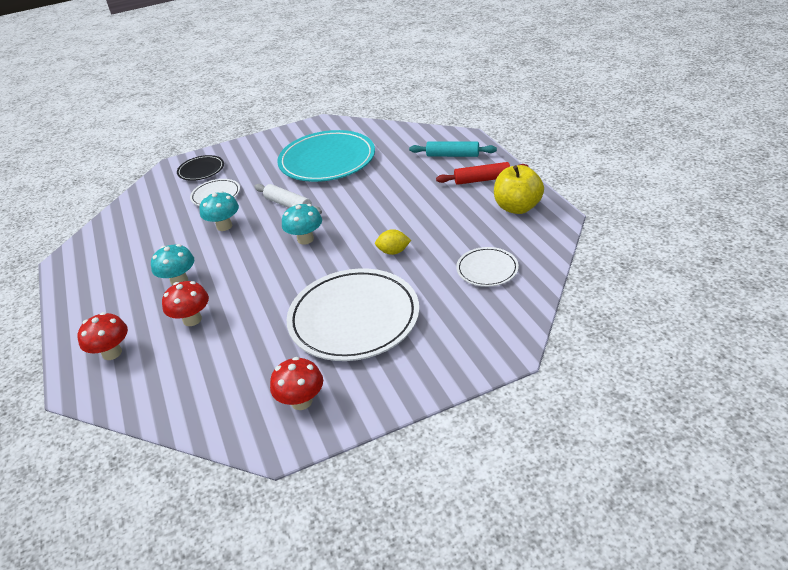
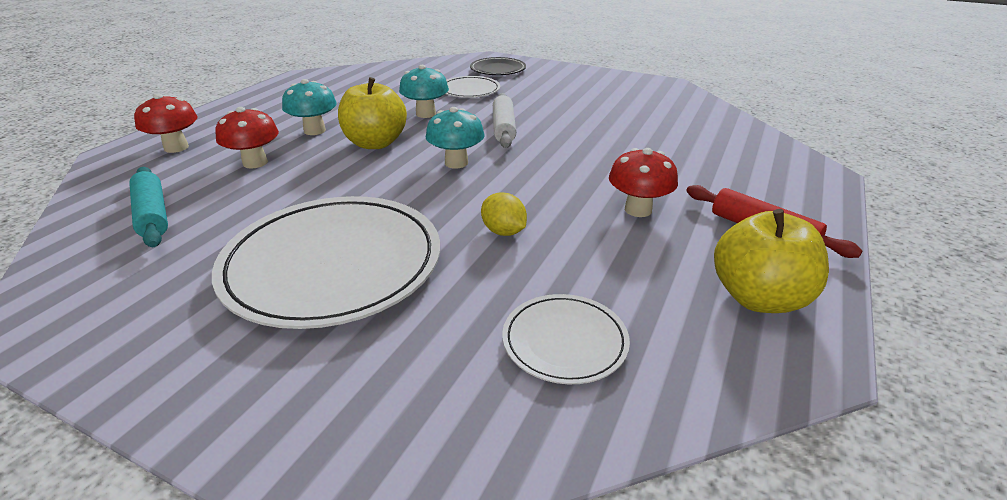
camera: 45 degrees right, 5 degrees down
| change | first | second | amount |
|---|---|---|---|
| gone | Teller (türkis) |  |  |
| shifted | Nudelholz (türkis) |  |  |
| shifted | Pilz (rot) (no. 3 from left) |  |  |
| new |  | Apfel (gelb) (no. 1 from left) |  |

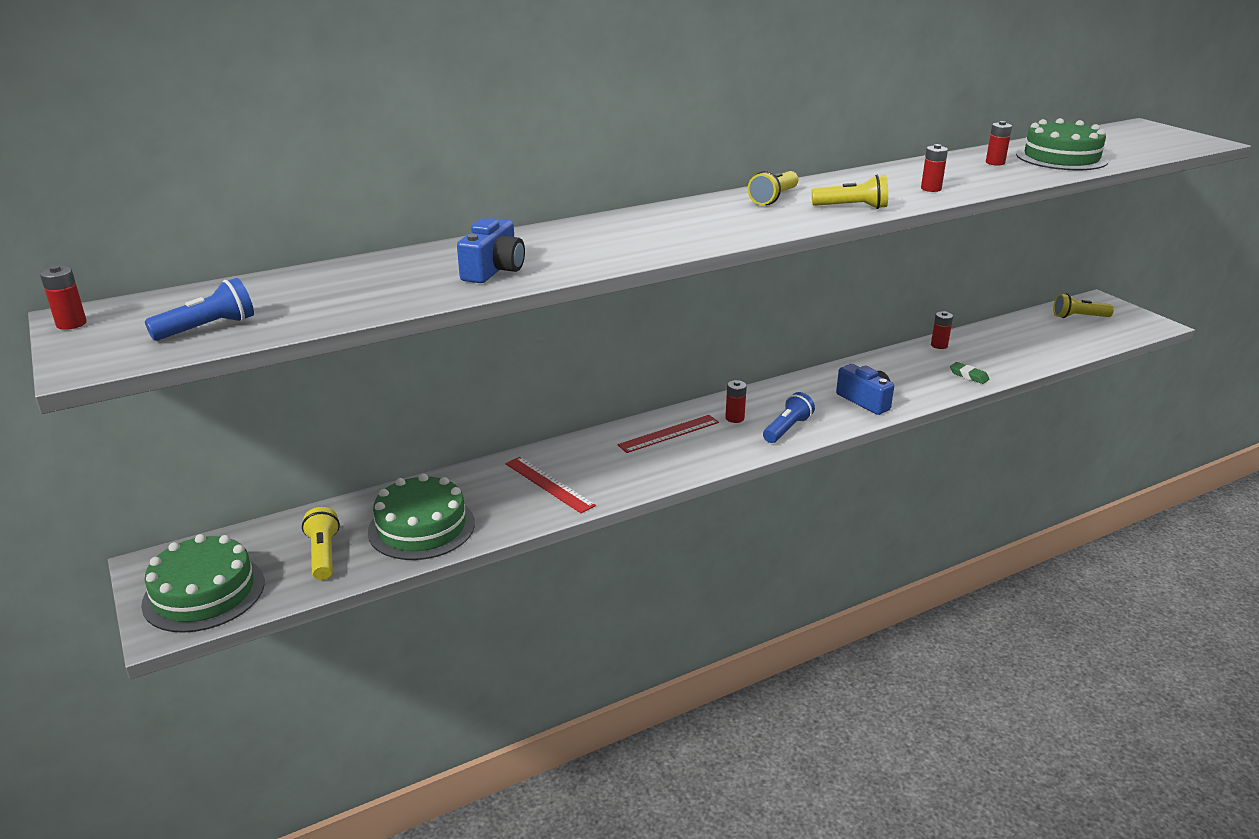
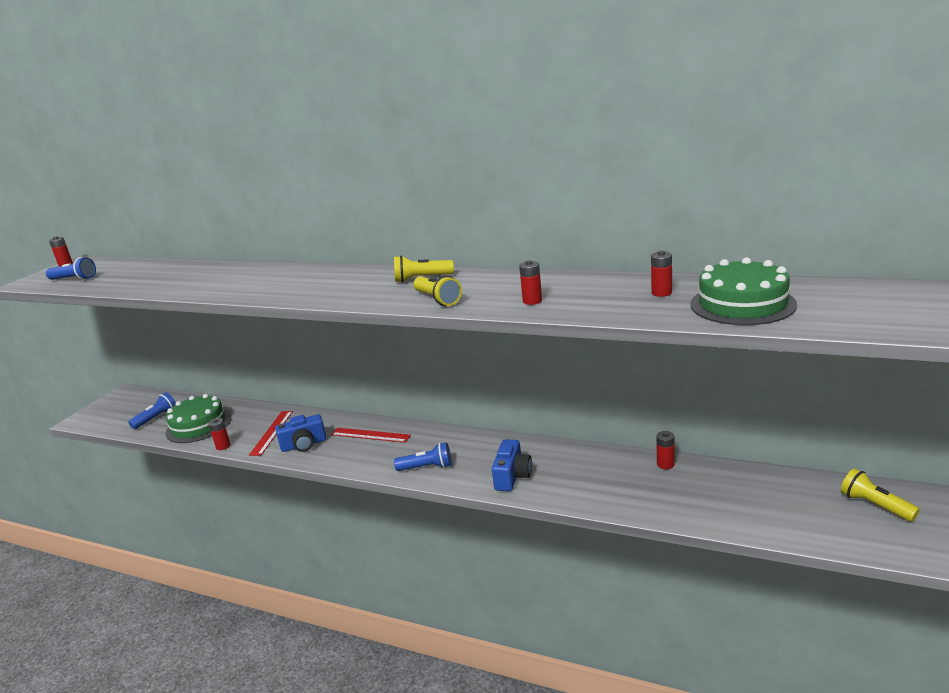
camera: 55 degrees right, 5 degrees down
| change | first | second | amount |
|---|---|---|---|
| shifted | Kamera (blau) (no. 1 from left) |  |  |
| gone | Radiergummi (grün) |  |  |
| shifted | Batterie (rot) (no. 2 from left) |  |  |
| repainted | Taschenlampe (gelb) (no. 1 from left) | Taschenlampe (blau) (no. 2 from left) |  |
| gone | Kuchen (grün) (no. 1 from left) |  |  |

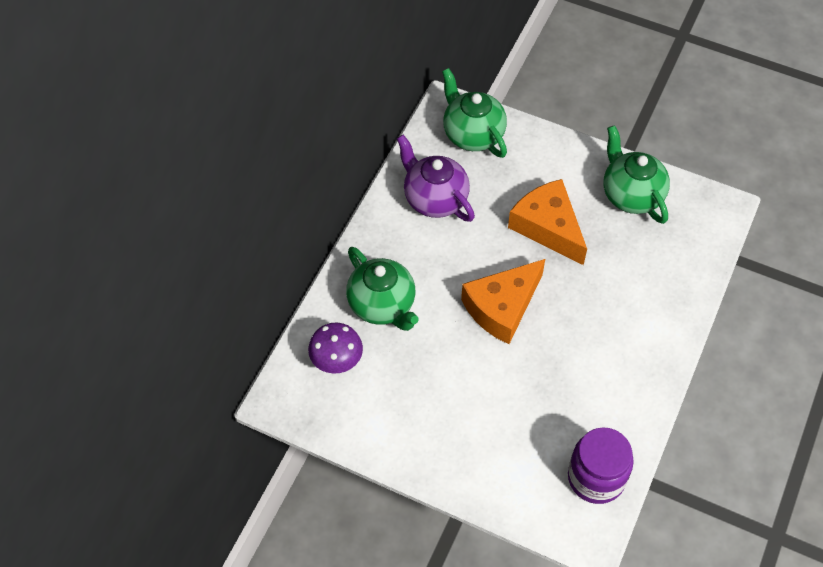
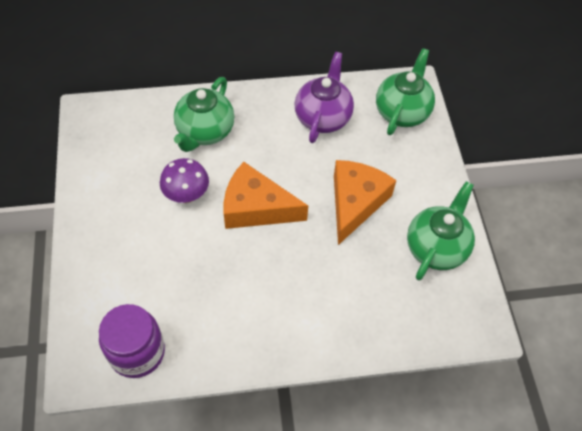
camera: 55 degrees right, 0 degrees up
| change | first | second | amount |
|---|---|---|---|
| shifted | Pilz (lila) |  |  |

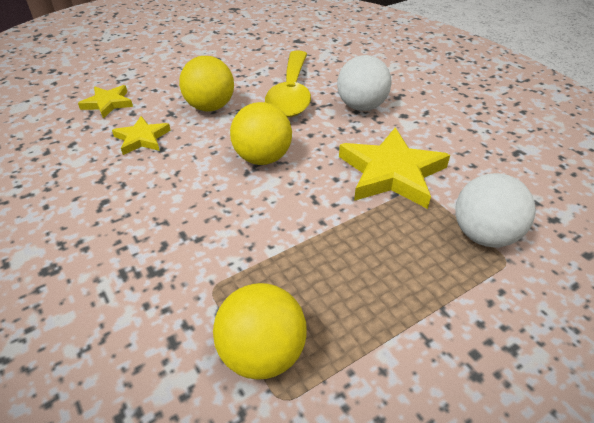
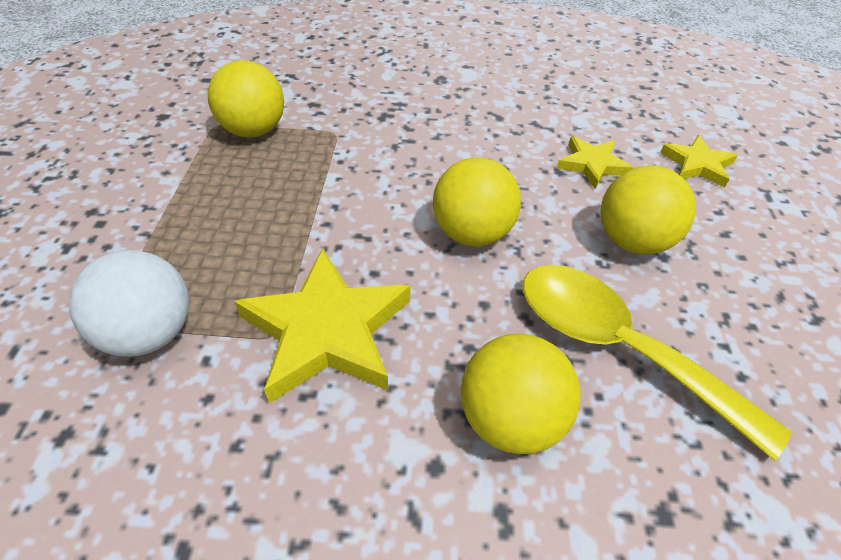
camera: 125 degrees right, 5 degrees up
| change | first | second | amount |
|---|---|---|---|
| repainted | Ball (weiß) (no. 1 from left) | Ball (gelb) (no. 3 from left) |  |

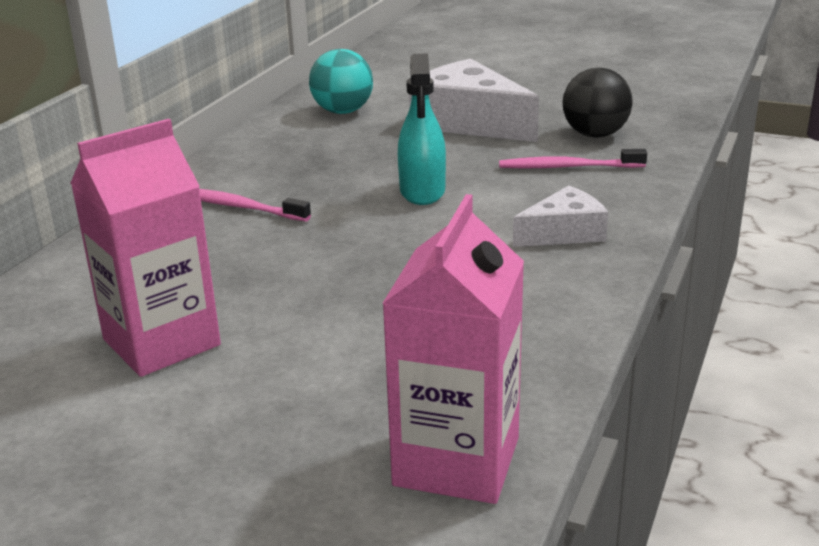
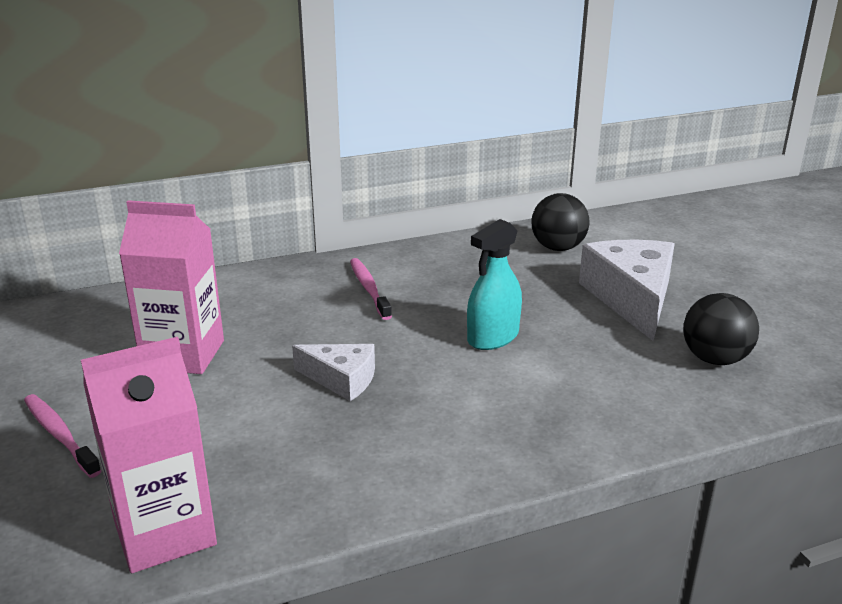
camera: 45 degrees right, 0 degrees up
| change | first | second | amount |
|---|---|---|---|
| repainted | Ball (türkis) | Ball (schwarz) (no. 1 from left) |  |
| shifted | Zahnbürste (rosa) (no. 2 from left in the first image) | Zahnbürste (rosa) (no. 1 from left) |  |
| shifted | Käse (weiß) (no. 2 from left in the first image) | Käse (weiß) (no. 1 from left) |  |

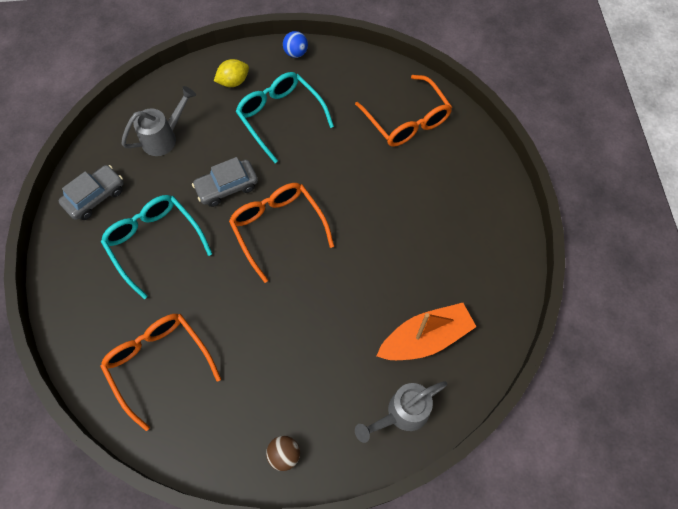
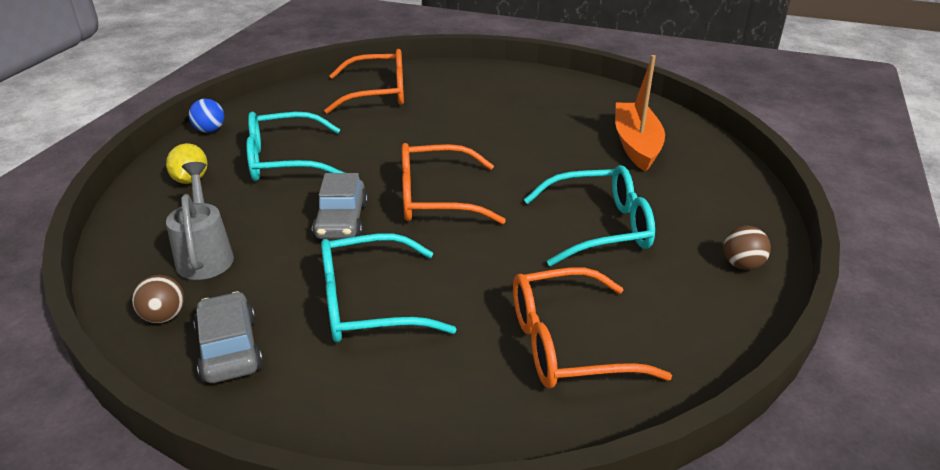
camera: 65 degrees left, 30 degrees down
| change | first | second | amount |
|---|---|---|---|
| gone | Gießkanne (grau) (no. 2 from left) |  |  |
| new |  | Brille (türkis) (no. 3 from left) |  |
| new |  | Ball (braun) (no. 1 from left) |  |

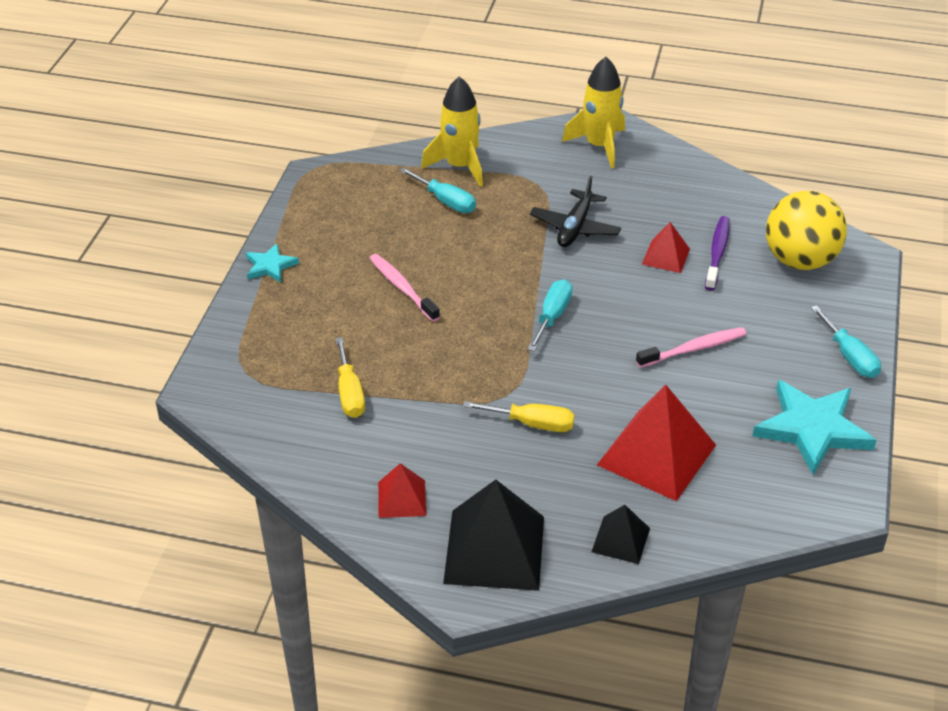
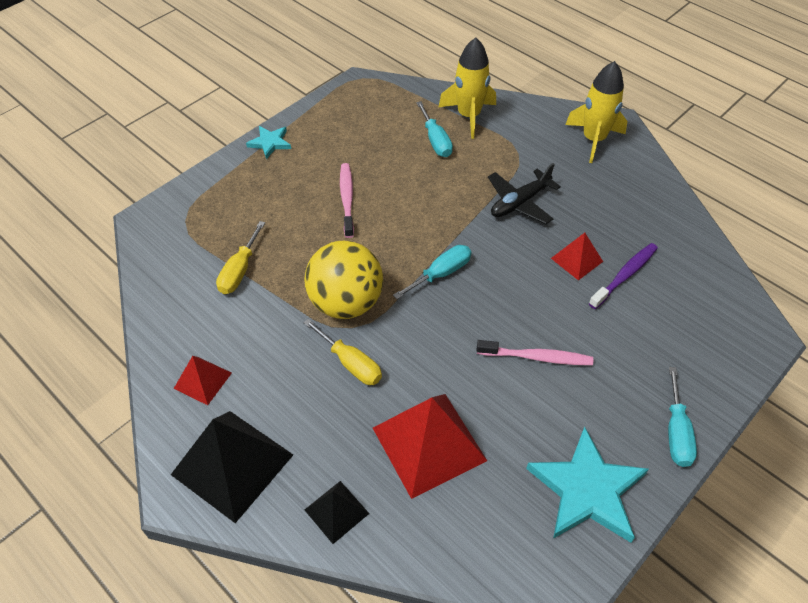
camera: 30 degrees right, 10 degrees up
| change | first | second | amount |
|---|---|---|---|
| shifted | Ball (gelb) |  |  |

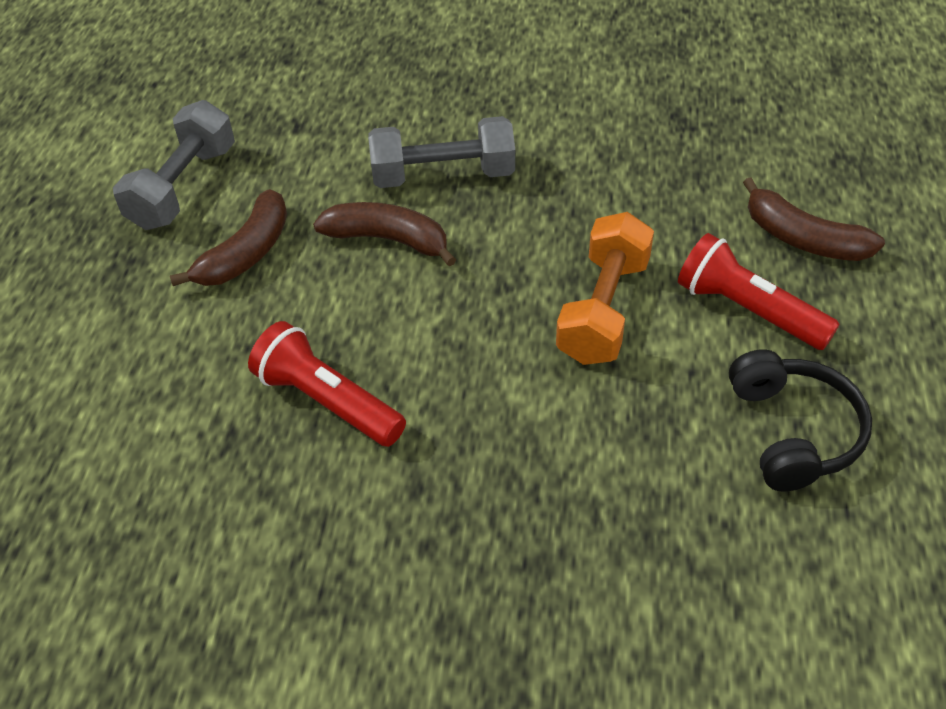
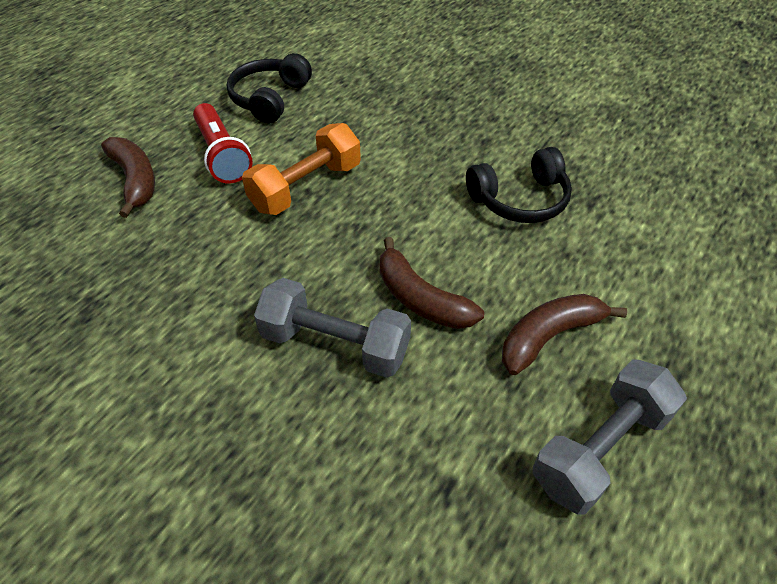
camera: 155 degrees left, 0 degrees up
| change | first | second | amount |
|---|---|---|---|
| swapped | Taschenlampe (rot) (no. 1 from left) | Kopfhörer (schwarz) (no. 2 from left) |  |

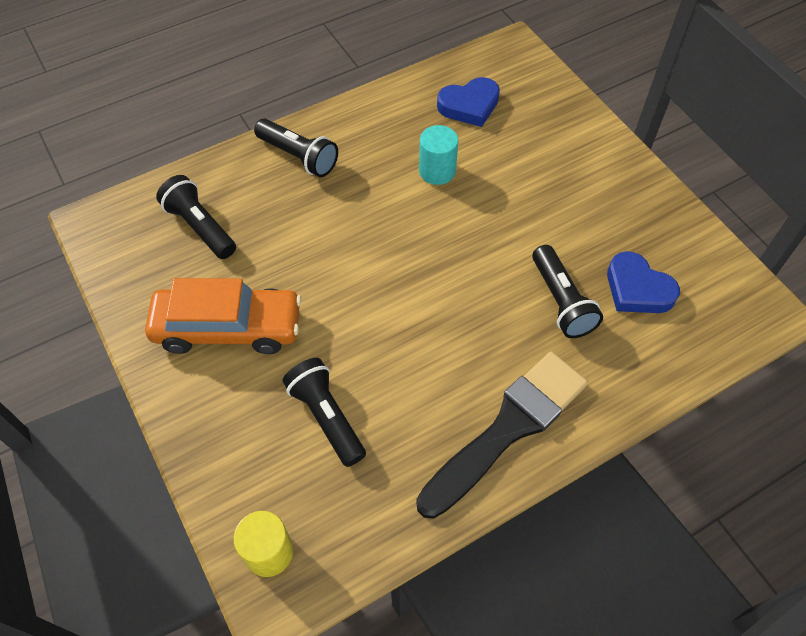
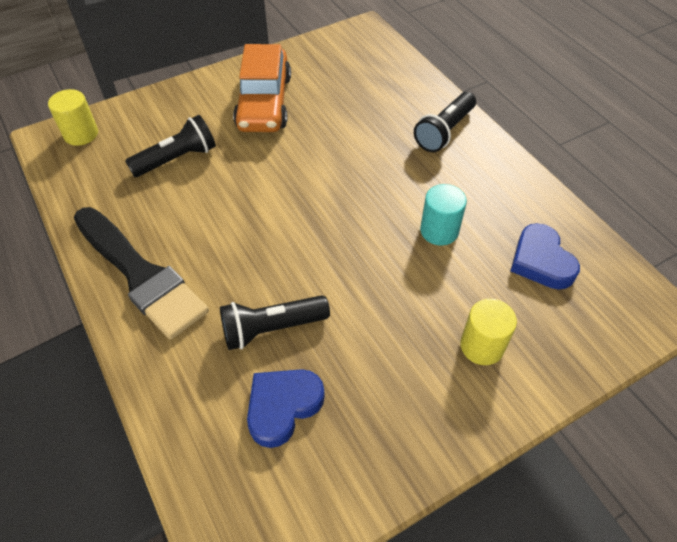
camera: 90 degrees right, 5 degrees down
| change | first | second | amount |
|---|---|---|---|
| gone | Taschenlampe (schwarz) (no. 1 from left) |  |  |
| new |  | Vollzylinder (gelb) (no. 2 from left) |  |

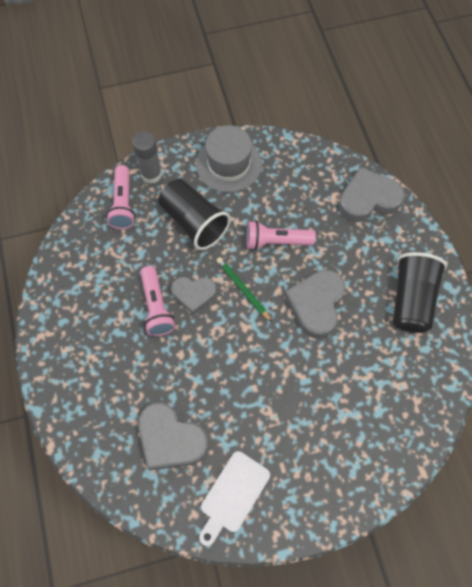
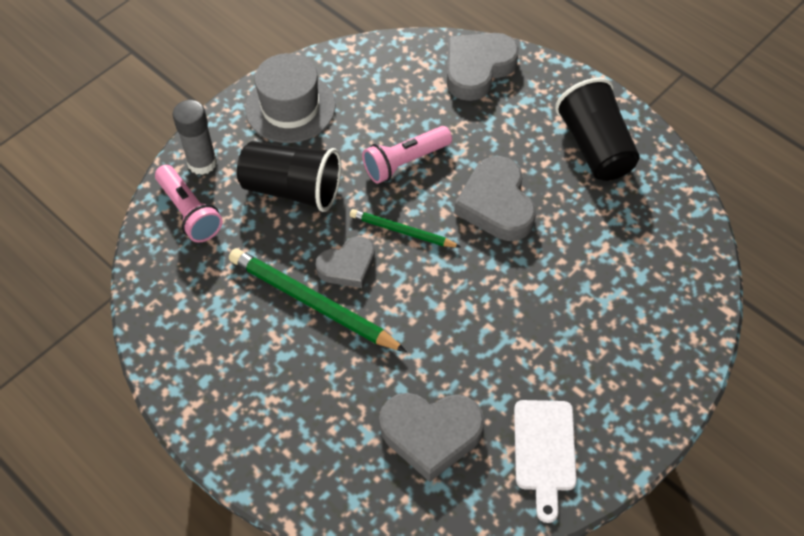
camera: 30 degrees left, 10 degrees down
| change | first | second | amount |
|---|---|---|---|
| swapped | Taschenlampe (rosa) (no. 2 from left) | Bleistift (grün) (no. 1 from left) |  |

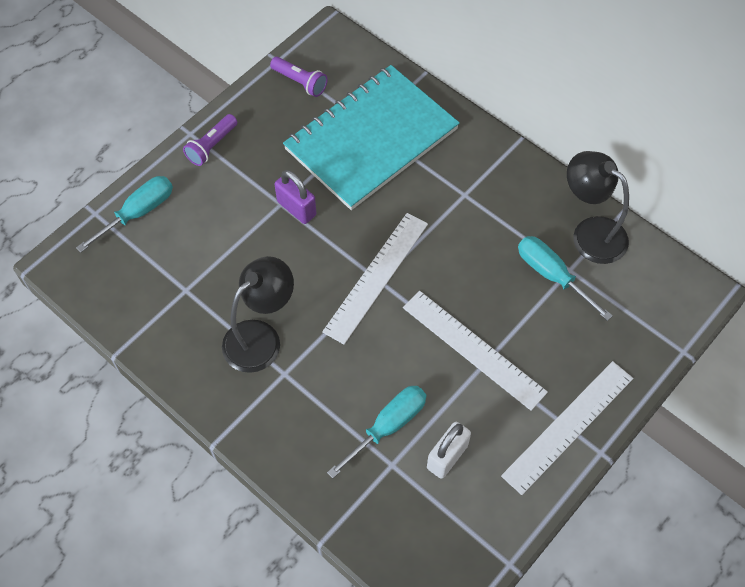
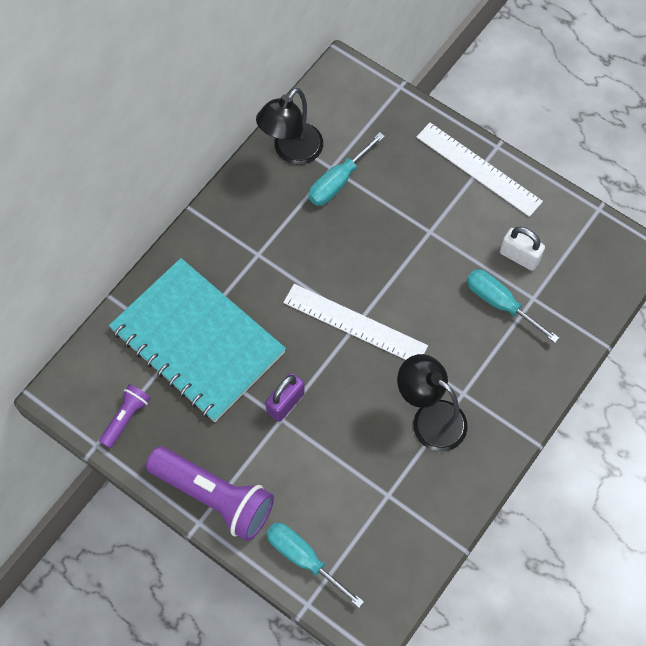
camera: 95 degrees left, 5 degrees up
| change | first | second | amount |
|---|---|---|---|
| scaled | Taschenlampe (lila) (no. 1 from left in the first image) | Taschenlampe (lila) (no. 2 from left) | x1.95 |
| gone | Lineal (weiß) (no. 2 from left) |  |  |

